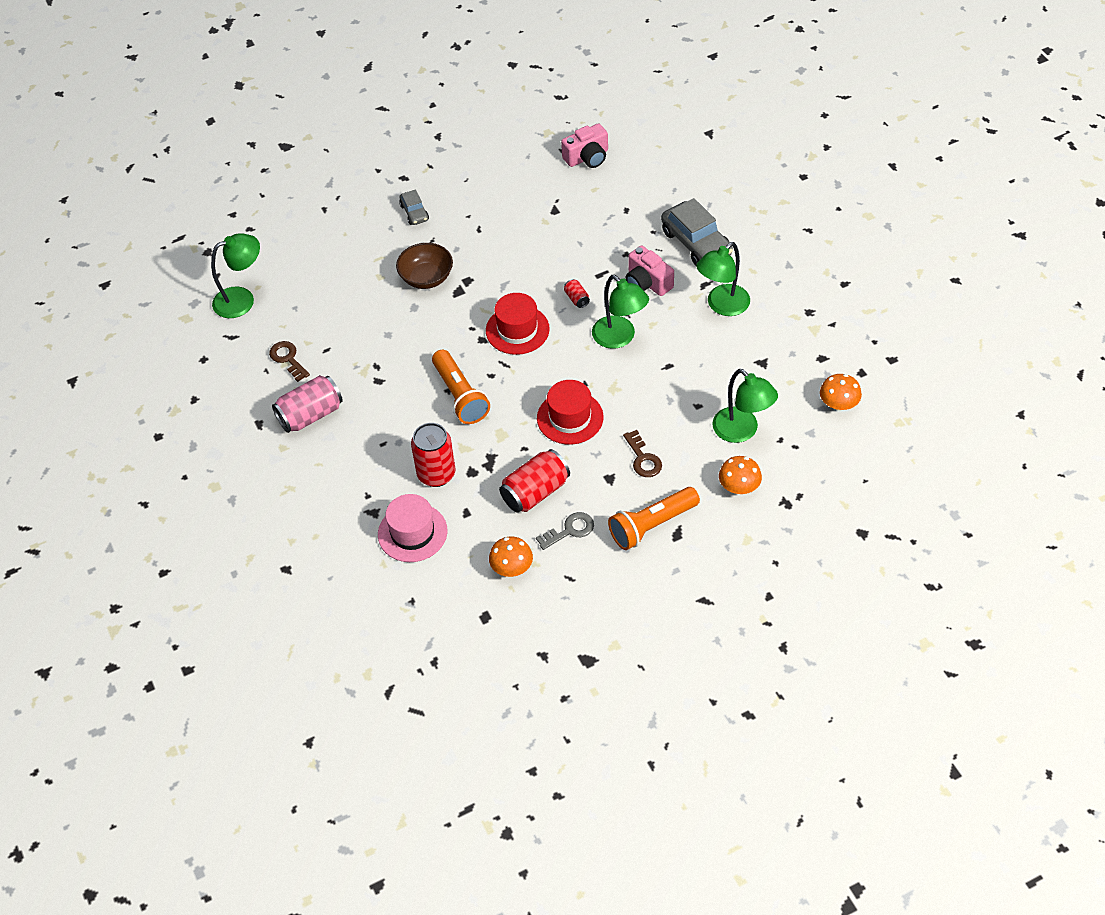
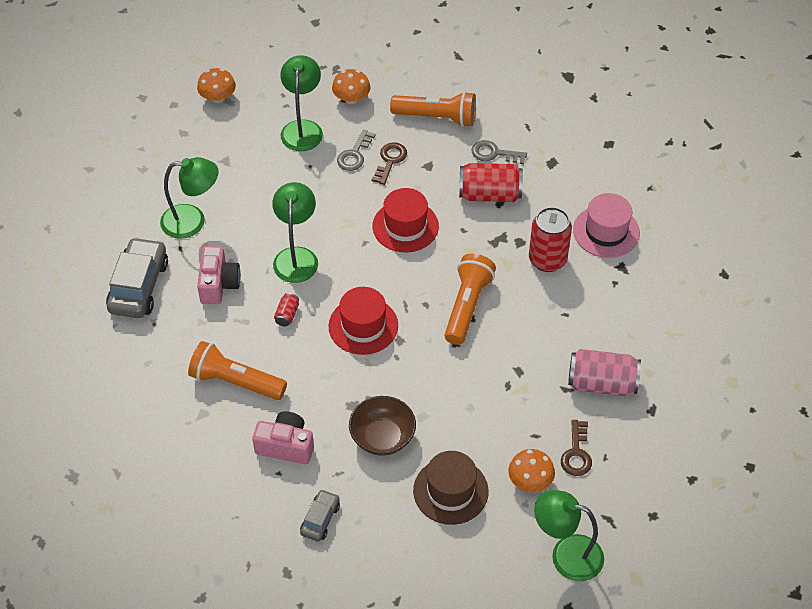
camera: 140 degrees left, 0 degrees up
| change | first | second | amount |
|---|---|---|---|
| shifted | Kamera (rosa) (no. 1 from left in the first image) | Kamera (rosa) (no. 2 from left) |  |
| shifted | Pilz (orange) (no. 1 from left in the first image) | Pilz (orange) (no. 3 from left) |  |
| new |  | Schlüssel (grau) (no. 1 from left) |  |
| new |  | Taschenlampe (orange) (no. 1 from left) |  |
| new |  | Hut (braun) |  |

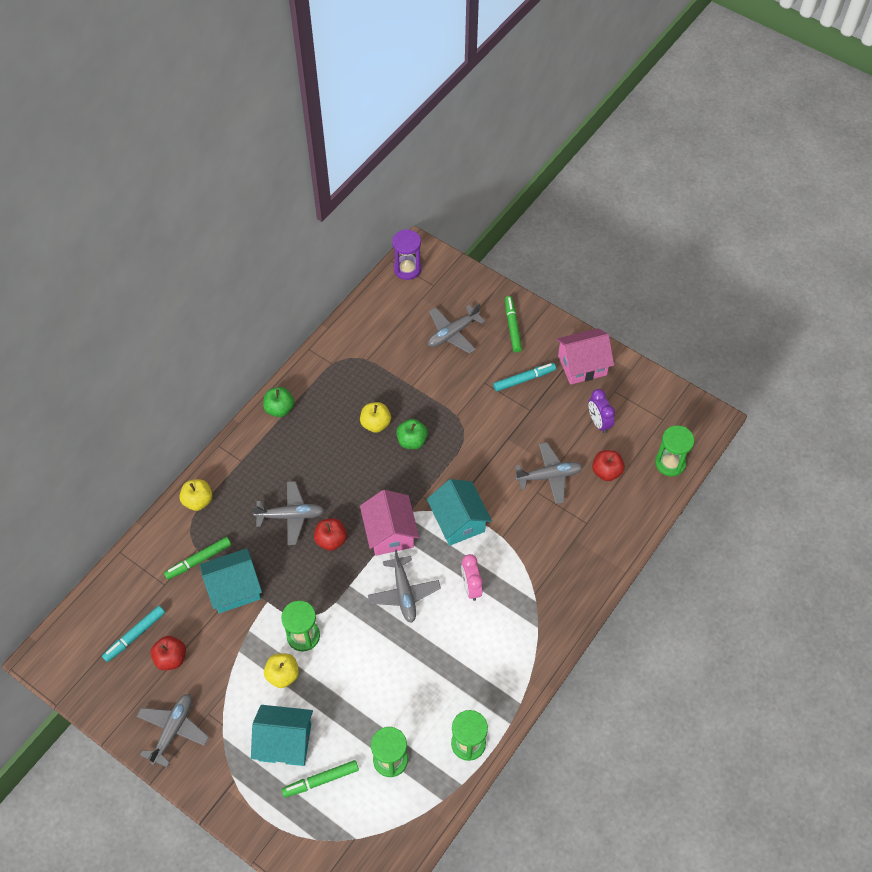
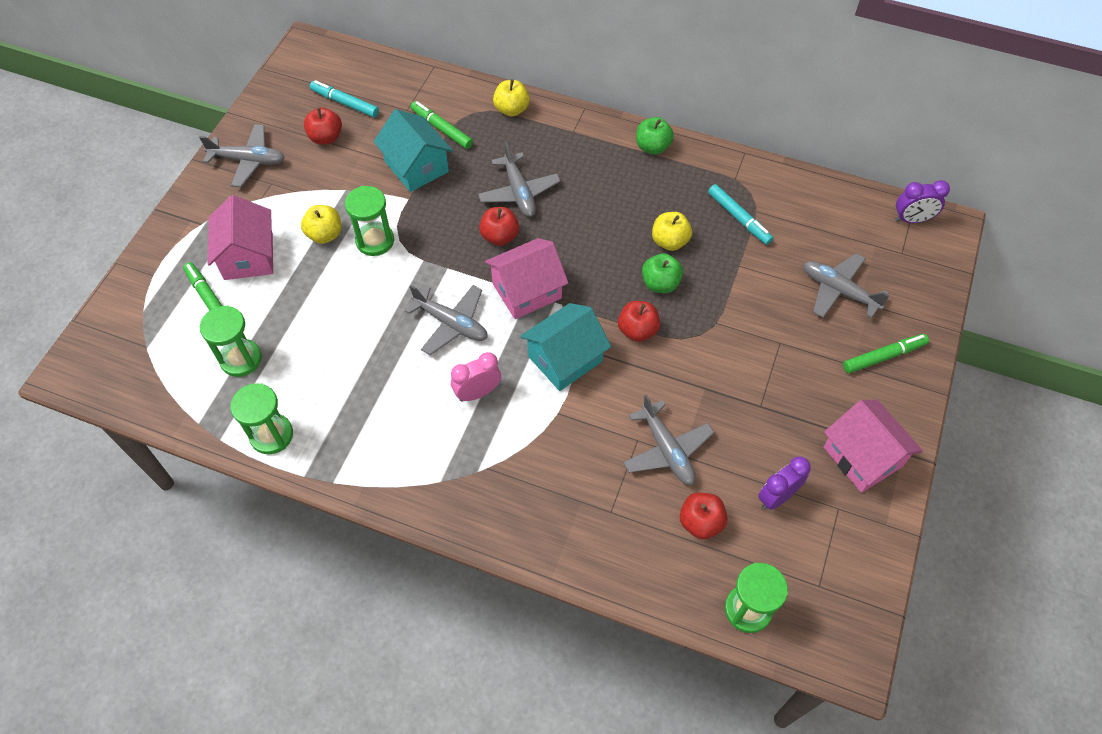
camera: 75 degrees right, 0 degrees up
| change | first | second | amount |
|---|---|---|---|
| swapped | Sanduhr (lila) | Wecker (lila) (no. 2 from left) |  |
| shifted | Filzstift (türkis) (no. 2 from left) |  |  |
| rotated | Flugzeug (grau) (no. 3 from left in the first image) | Flugzeug (grau) (no. 2 from left) | 120 degrees counterclockwise |
| repainted | Haus (türkis) (no. 2 from left) | Haus (rosa) (no. 1 from left) |  |
| new |  | Apfel (rot) (no. 3 from left) |  |

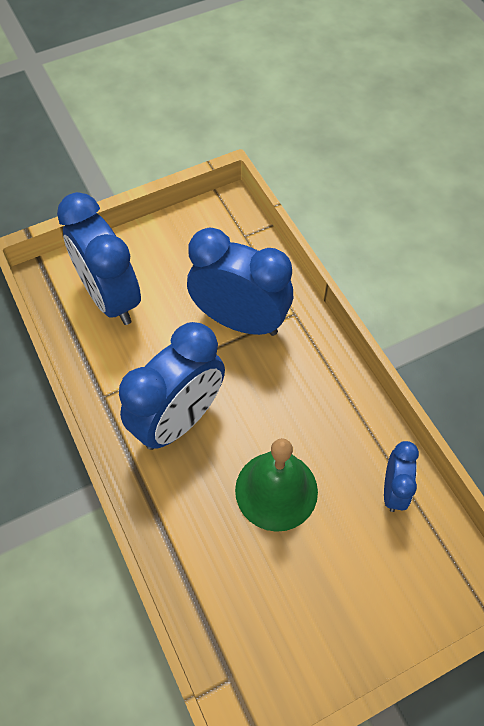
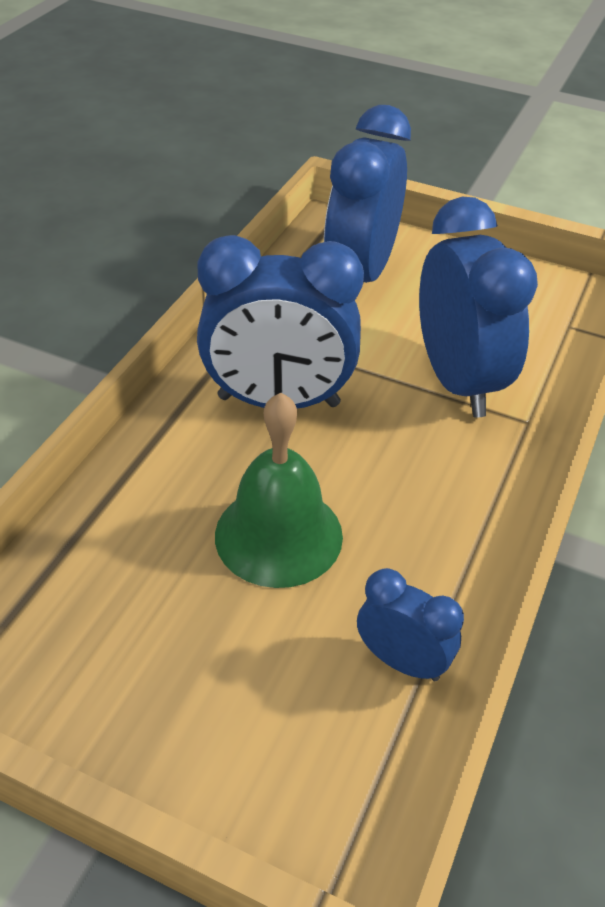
camera: 50 degrees right, 15 degrees down
| change | first | second | amount |
|---|---|---|---|
| rotated | Wecker (blau) (no. 4 from left in the first image) | Wecker (blau) (no. 3 from left) | 120 degrees counterclockwise |

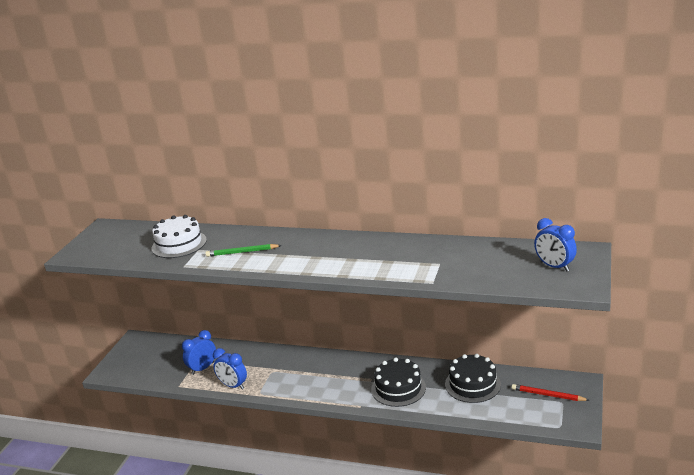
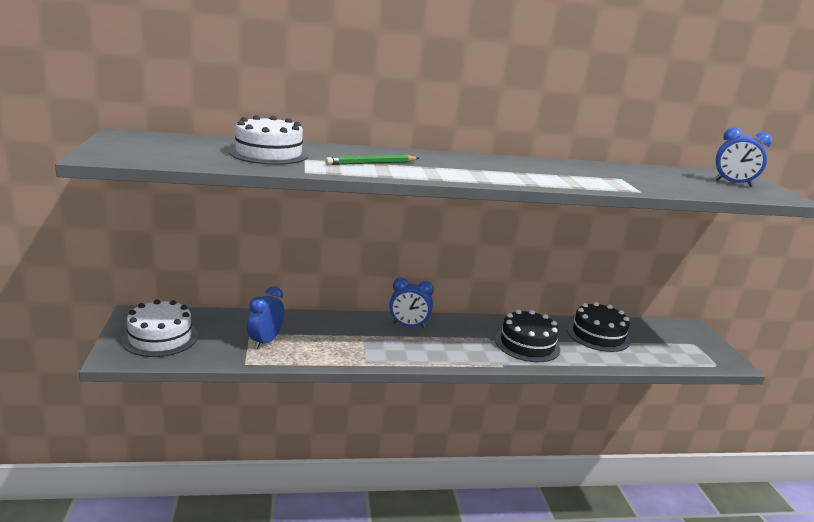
camera: 30 degrees left, 5 degrees down
| change | first | second | amount |
|---|---|---|---|
| shifted | Wecker (blau) (no. 2 from left) |  |  |
| gone | Bleistift (rot) |  |  |
| new |  | Kuchen (weiß) (no. 1 from left) |  |

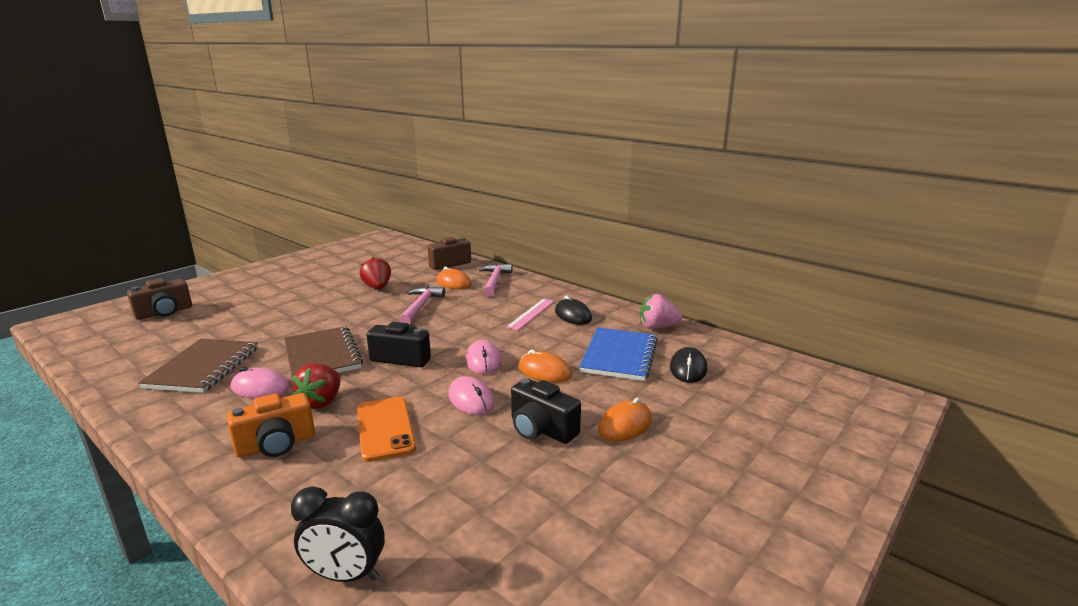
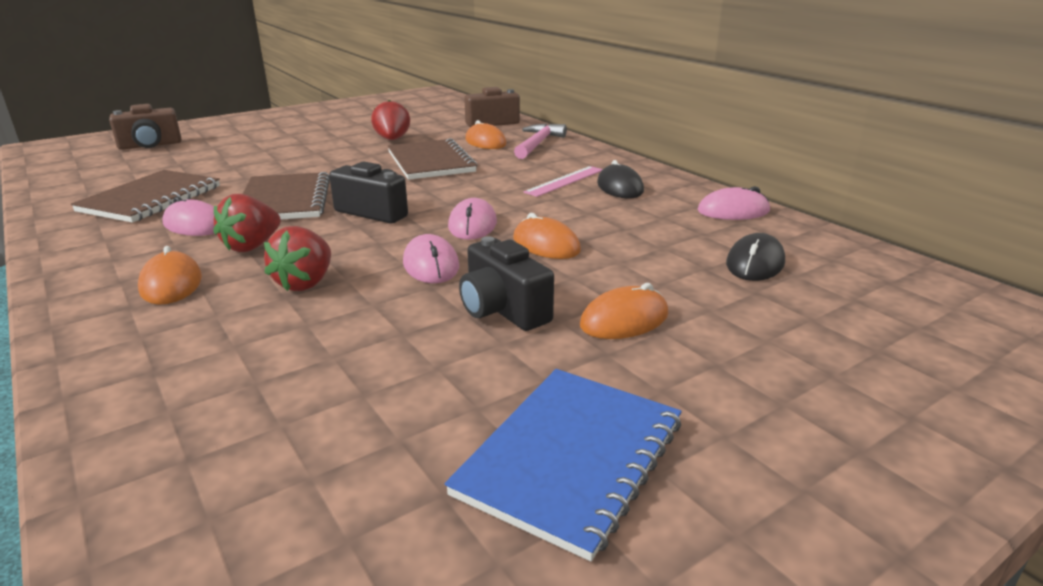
camera: 15 degrees right, 5 degrees up
| change | first | second | amount |
|---|---|---|---|
| swapped | Hammer (rosa) (no. 1 from left) | Notizbuch (braun) (no. 3 from left) |  |
| swapped | Erdbeere (rosa) | Computermaus (rosa) (no. 4 from left) |  |
| shifted | Notizbuch (blau) |  |  |
| swapped | Kamera (orange) | Computermaus (orange) (no. 1 from left) |  |
| swapped | Handy (orange) | Erdbeere (rot) (no. 2 from left) |  |
| gone | Wecker (schwarz) |  |  |

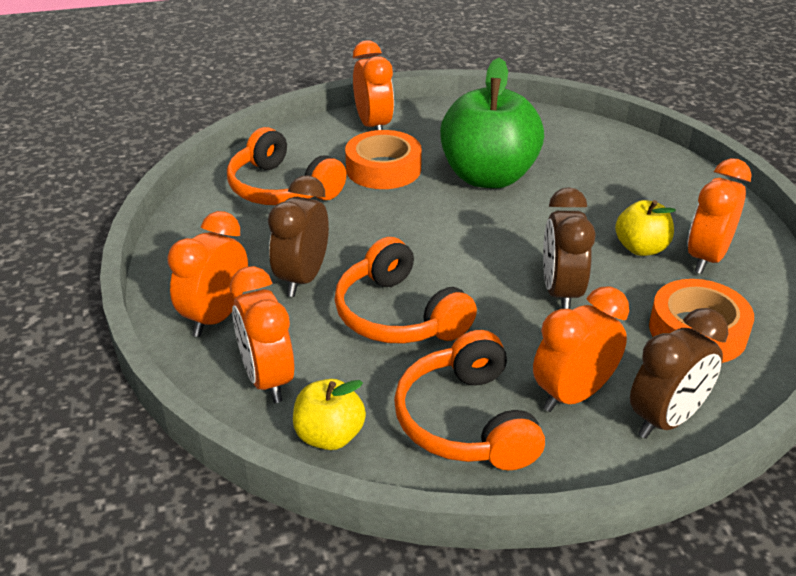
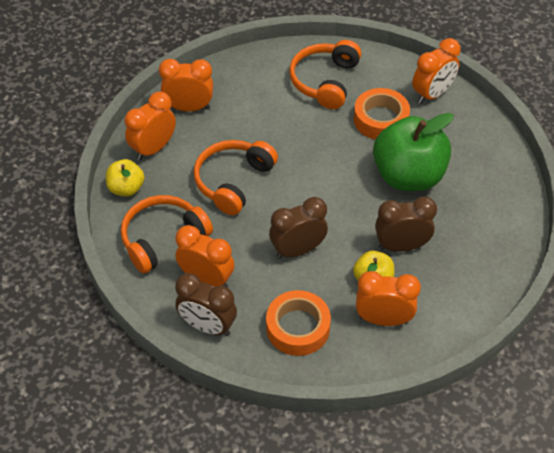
camera: 65 degrees right, 15 degrees up
| change | first | second | amount |
|---|---|---|---|
| shifted | Wecker (braun) (no. 1 from left in the first image) | Wecker (braun) (no. 3 from left) |  |

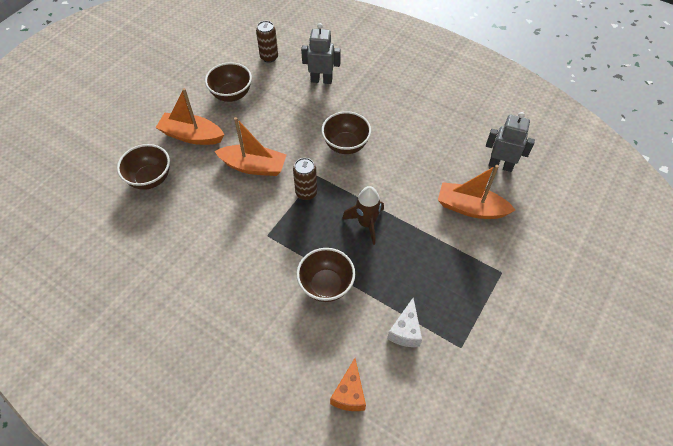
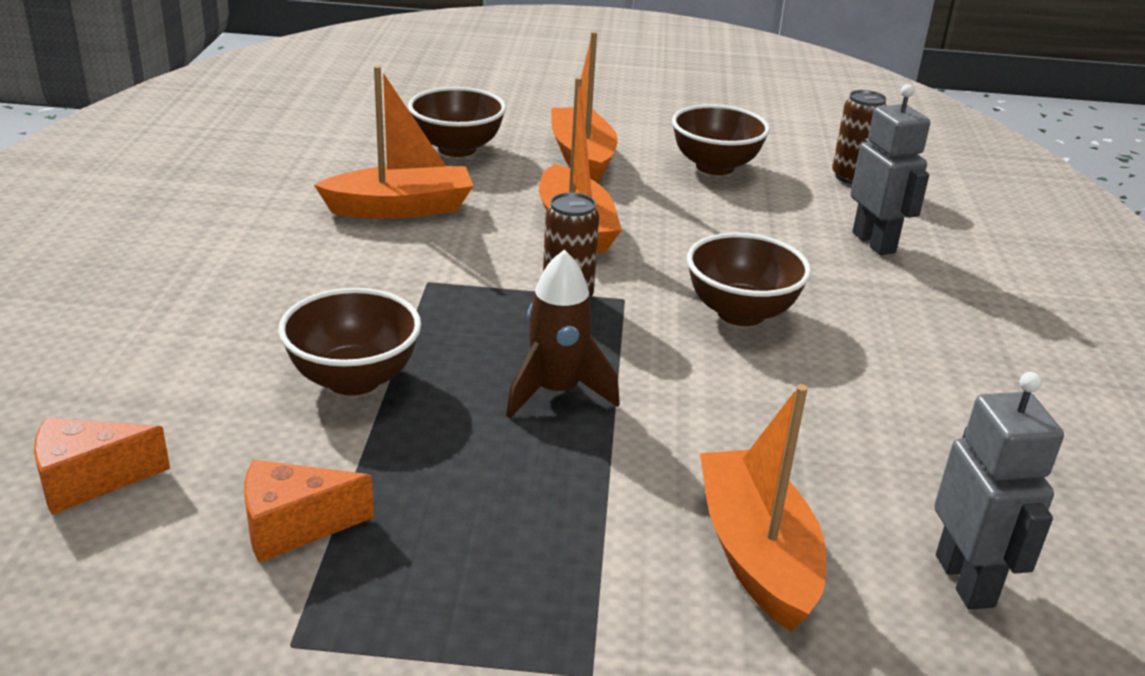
camera: 60 degrees right, 25 degrees down
| change | first | second | amount |
|---|---|---|---|
| repainted | Käse (weiß) | Käse (orange) (no. 2 from left) |  |
| new |  | Boot (orange) (no. 1 from left) |  |

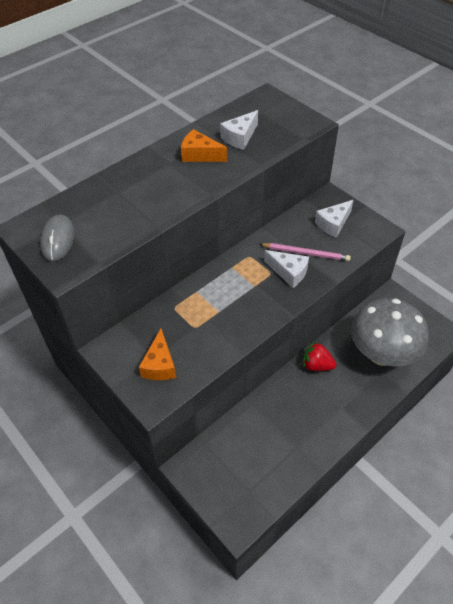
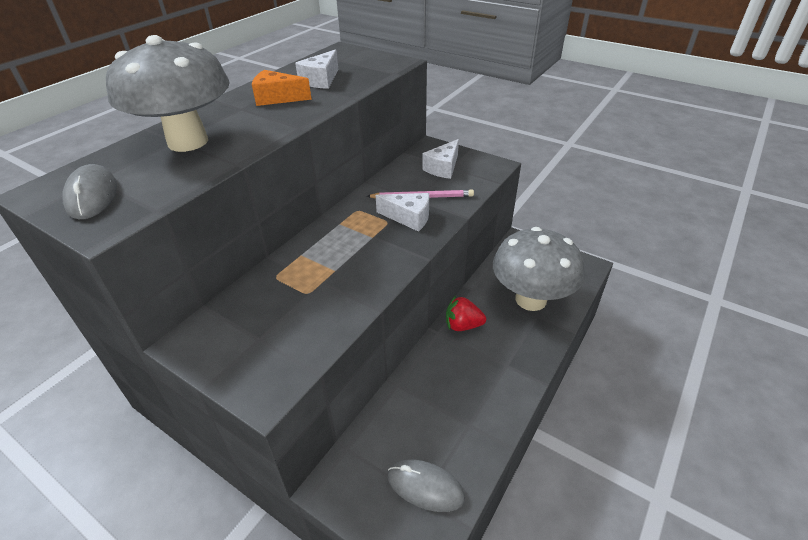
camera: 15 degrees left, 10 degrees down
| change | first | second | amount |
|---|---|---|---|
| gone | Käse (orange) (no. 1 from left) |  |  |
| new |  | Pilz (grau) (no. 1 from left) |  |
| new |  | Computermaus (grau) (no. 2 from left) |  |

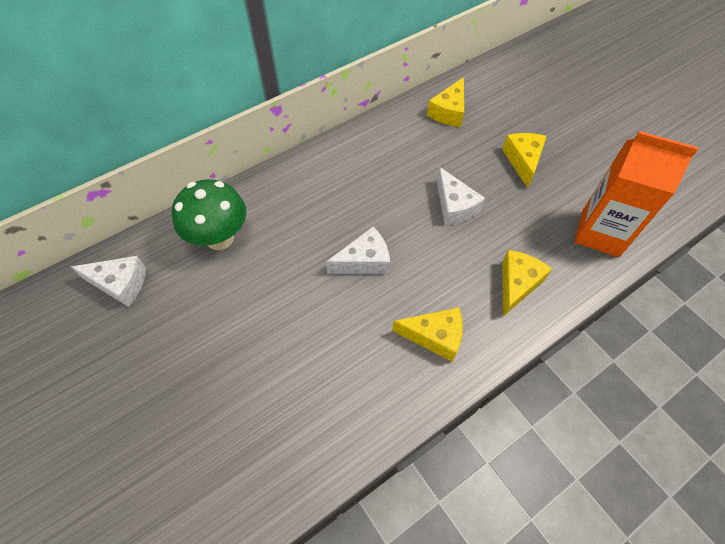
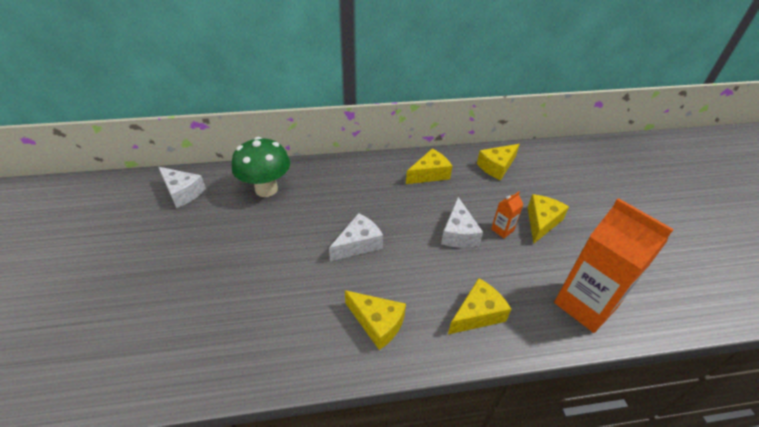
camera: 25 degrees right, 15 degrees down
| change | first | second | amount |
|---|---|---|---|
| rotated | Käse (weiß) (no. 2 from left) |  | 45 degrees counterclockwise |
| new |  | Käse (gelb) (no. 2 from left) |  |
| new |  | Getränkekarton (orange) (no. 1 from left) |  |

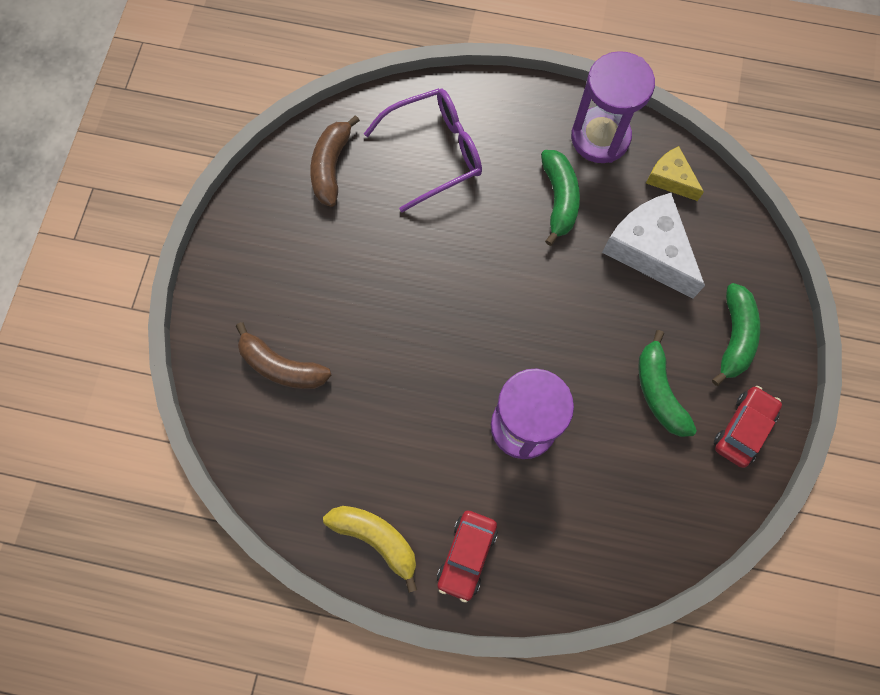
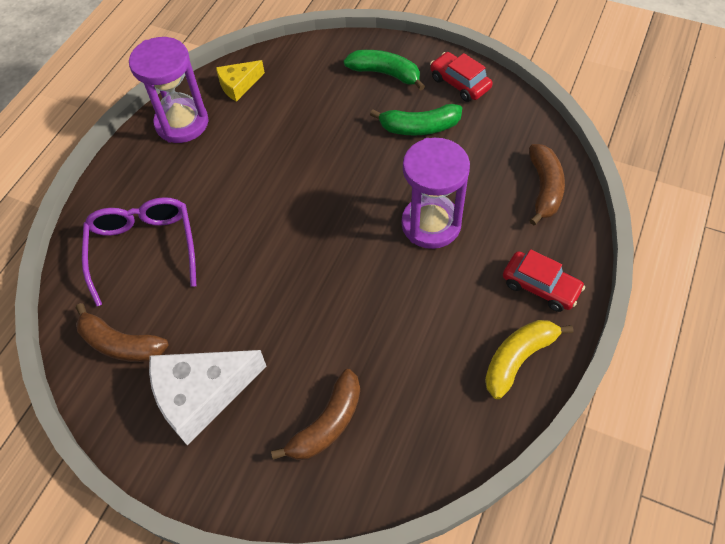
camera: 75 degrees left, 15 degrees down
| change | first | second | amount |
|---|---|---|---|
| gone | Banane (grün) (no. 1 from left) |  |  |
| shifted | Käse (weiß) |  |  |
| new |  | Banane (braun) (no. 3 from left) |  |

